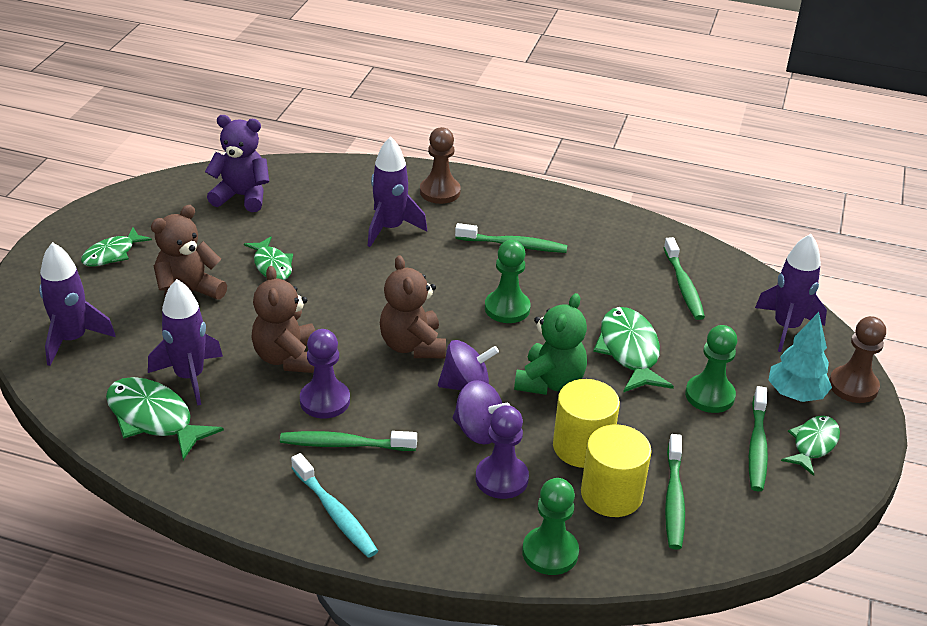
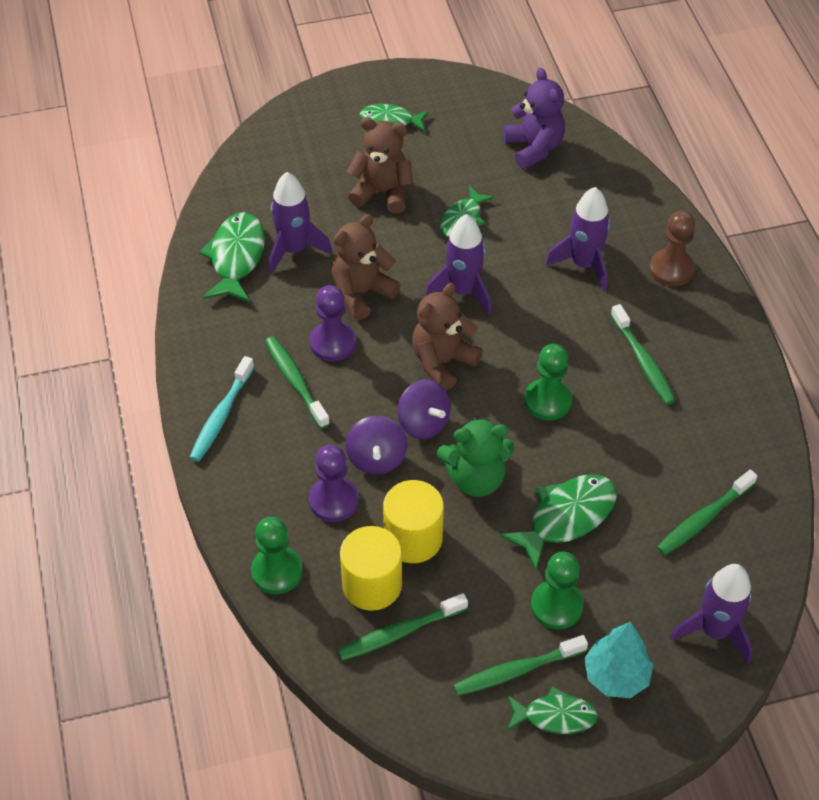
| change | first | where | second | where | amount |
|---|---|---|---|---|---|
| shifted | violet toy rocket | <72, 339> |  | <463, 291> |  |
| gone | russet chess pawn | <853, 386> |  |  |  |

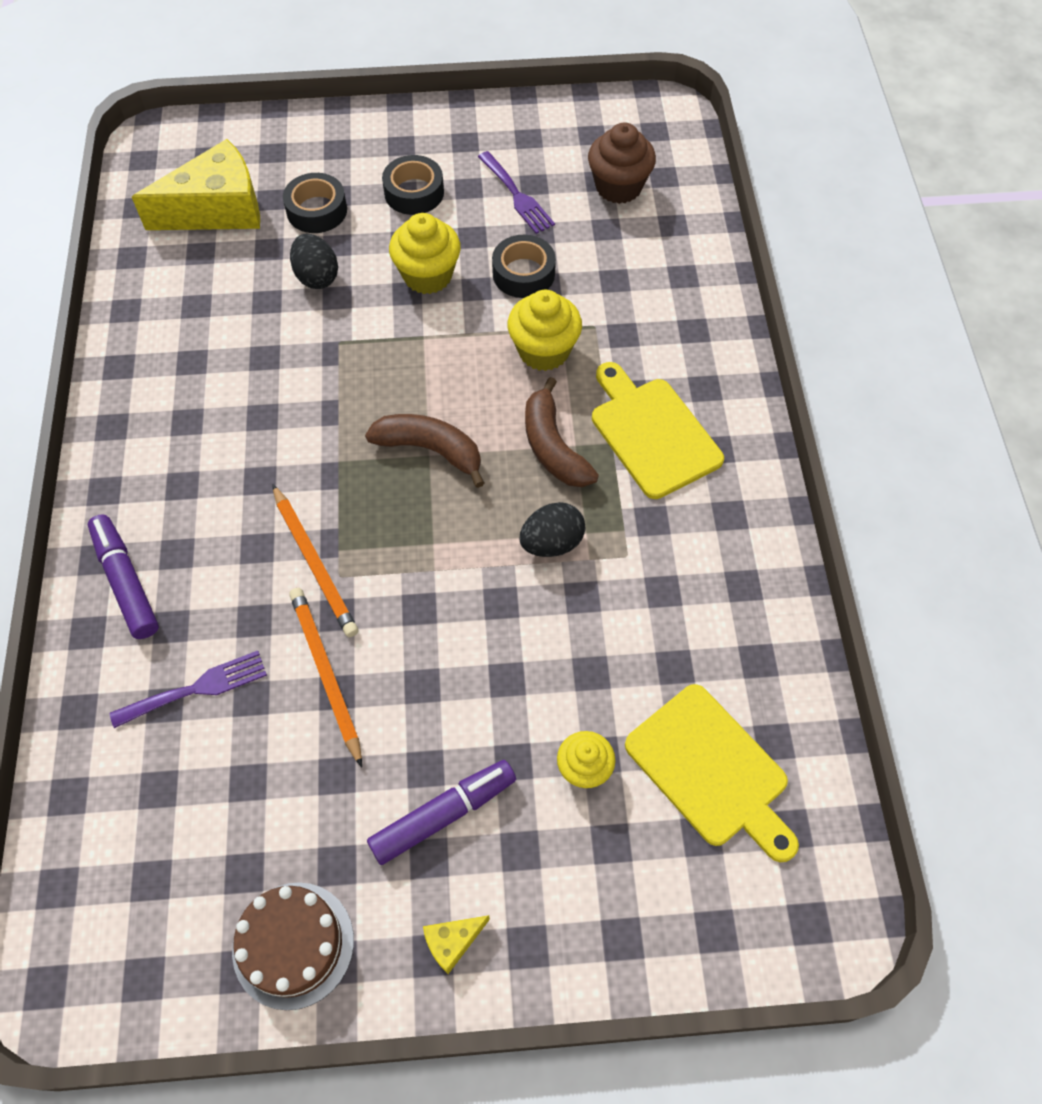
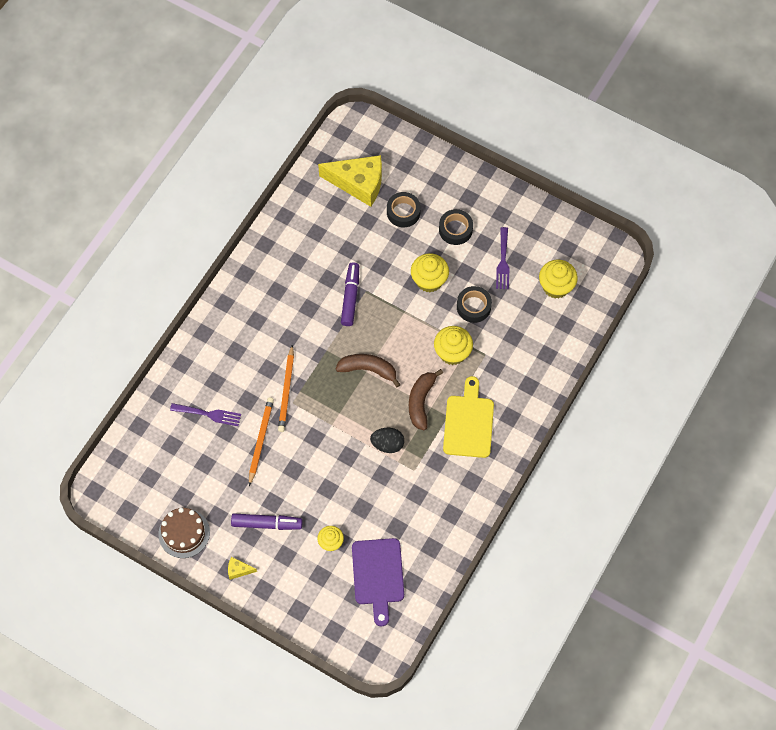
| change | first | where | second | where | amount |
|---|---|---|---|---|---|
| shifted | violet marker | <126, 581> |  | <350, 297> |  |
| gone | black egg shape | <317, 277> |  |  |  |
| rotated | russet toy banana | <430, 450> |  | <368, 369> | 45 degrees counterclockwise |
| repainted | russet fairy cake | <618, 187> | golden fairy cake | <556, 286> |  |
| repainted | golden bread board | <711, 770> | violet bread board | <378, 575> |  |

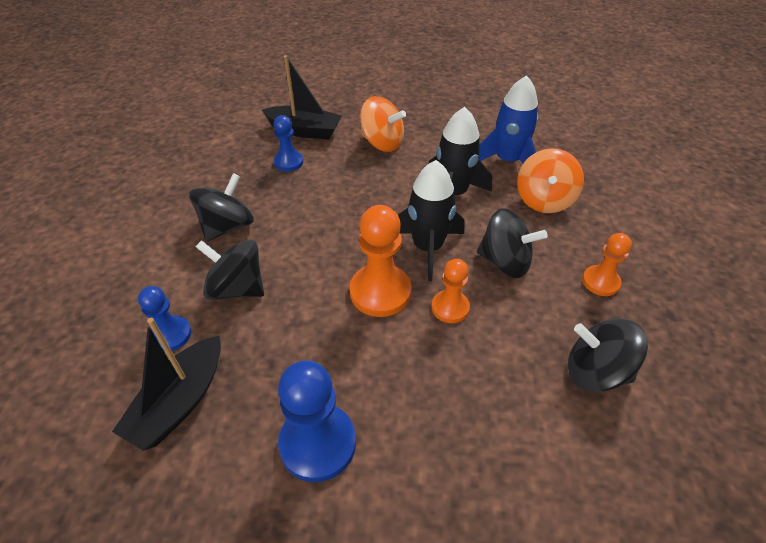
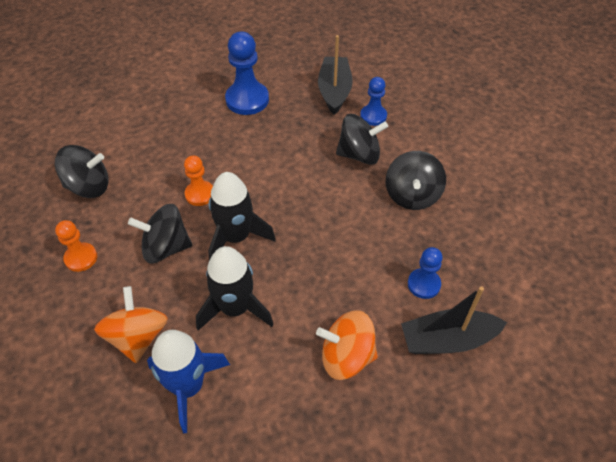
| change | first | where | second | where | amount |
|---|---|---|---|---|---|
| gone | orange-coloured chess pawn | <380, 292> |  |  |  |

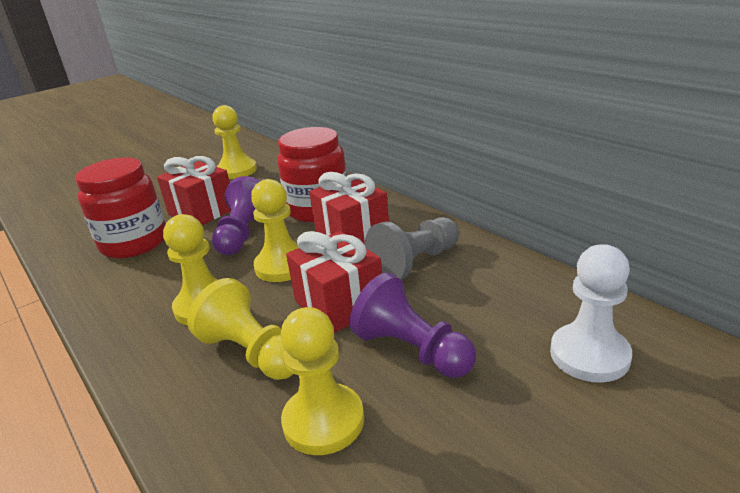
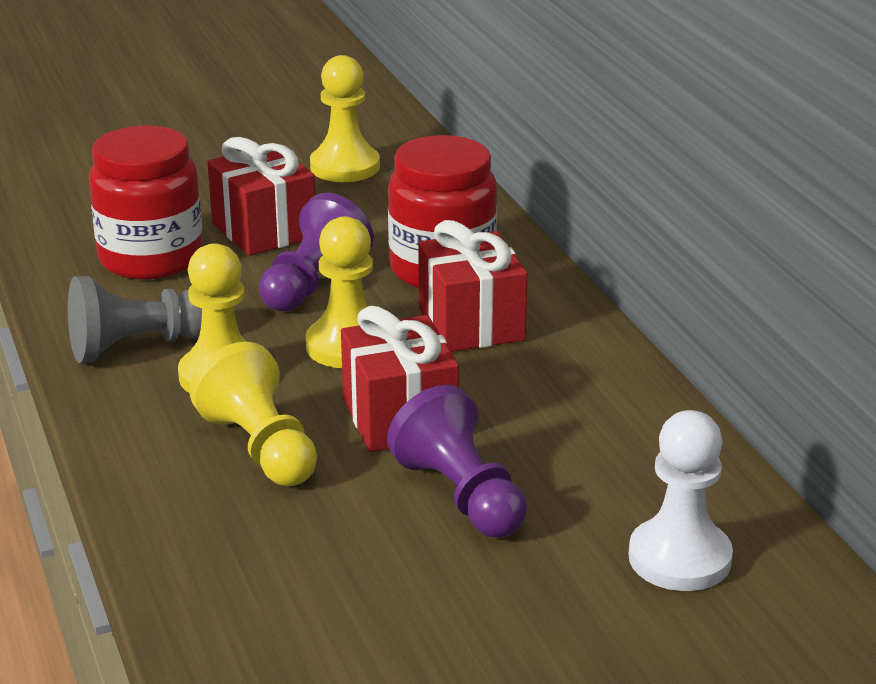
| change | first | where | second | where | amount |
|---|---|---|---|---|---|
| gone | golden chess pawn | <323, 421> |  |  |  |
| shifted | grey chess pawn | <415, 263> |  | <138, 346> |  |

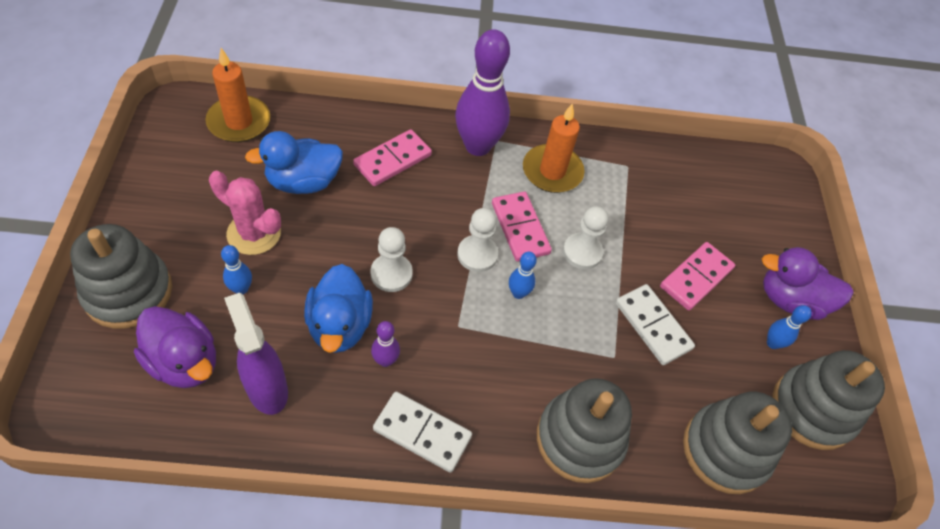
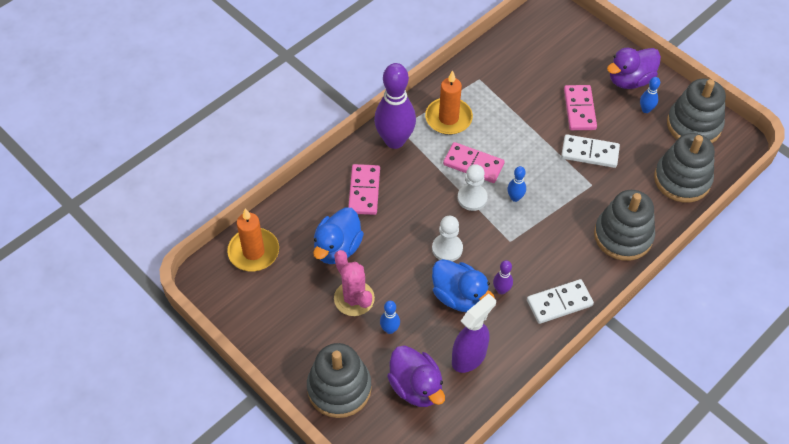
| change | first | where | second | where | amount |
|---|---|---|---|---|---|
| rotated | violet toy duck | <184, 362> |  | <416, 387> | 60 degrees clockwise |
| rotated | pink saguaro cactus | <254, 233> |  | <354, 298> | 75 degrees clockwise |
| rotated | violet spray cleaner | <267, 388> |  | <469, 357> | 120 degrees clockwise |
| gone | snow-white chess pawn | <582, 252> |  |  |  |

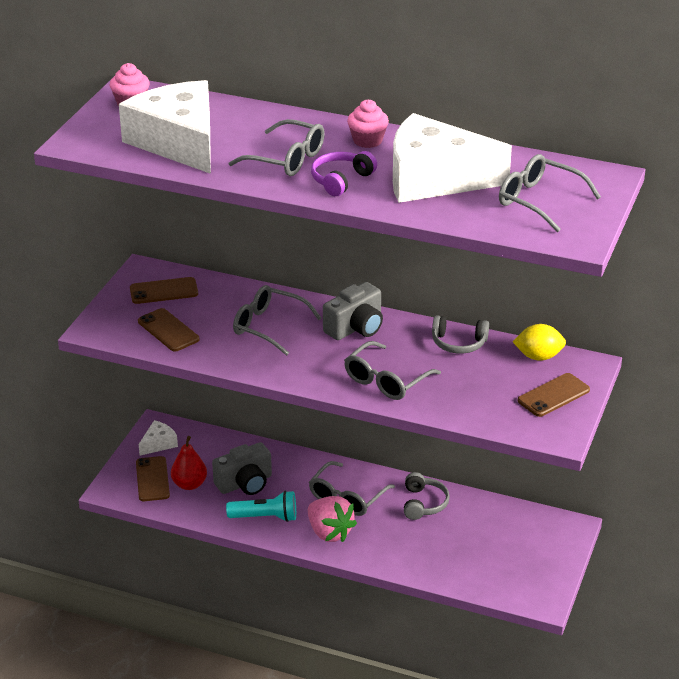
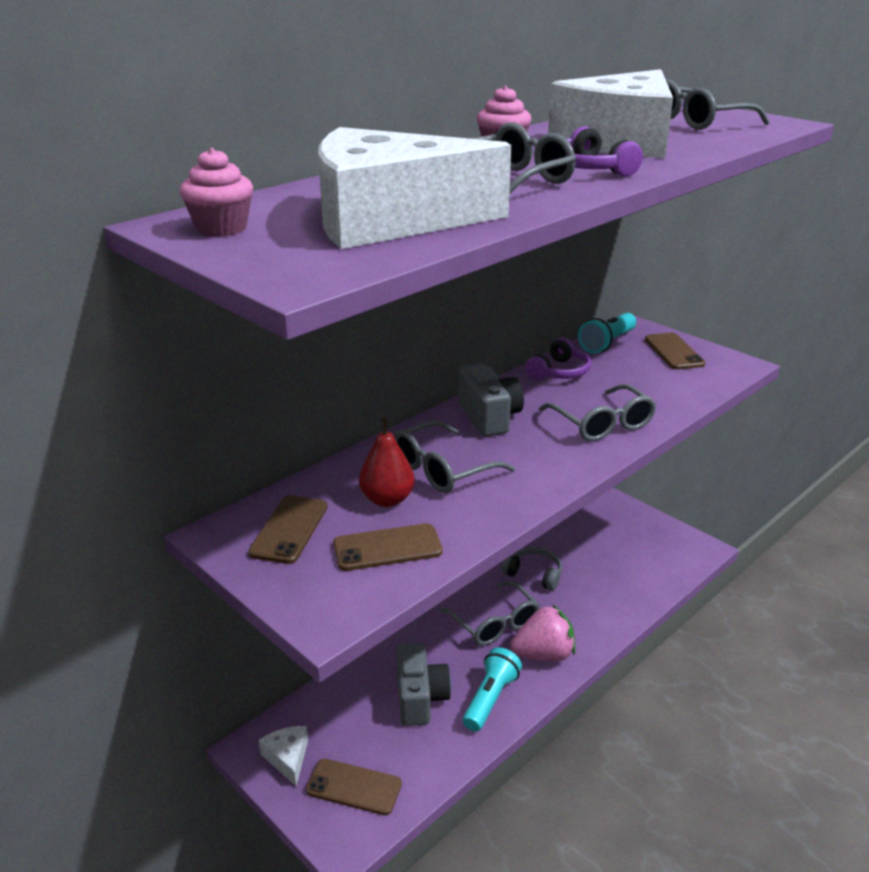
| change | first | where | second | where | amount |
|---|---|---|---|---|---|
| shifted | crimson pear fruit | <189, 484> |  | <387, 499> |  |
| repainted | grey headphones | <458, 343> | violet headphones | <559, 372> |  |
| swapped | golden toy lemon | <538, 356> | aqua torch | <607, 343> |  |

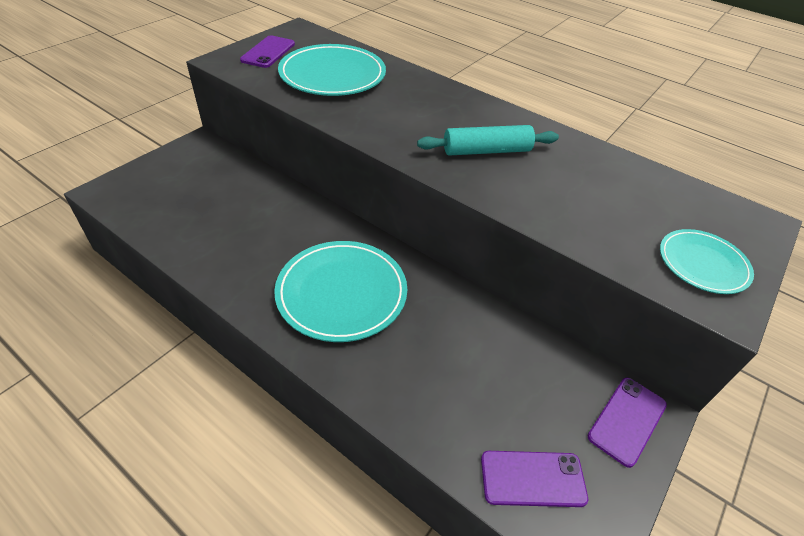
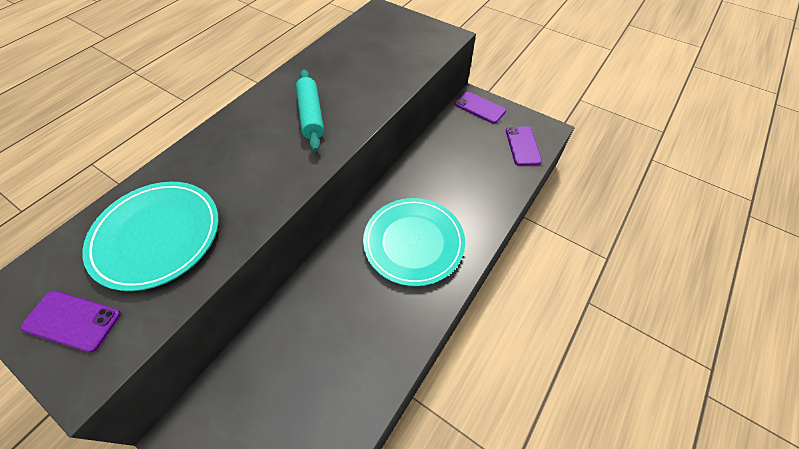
| change | first | where | second | where | amount |
|---|---|---|---|---|---|
| gone | aqua flat dish | <703, 264> |  |  |  |

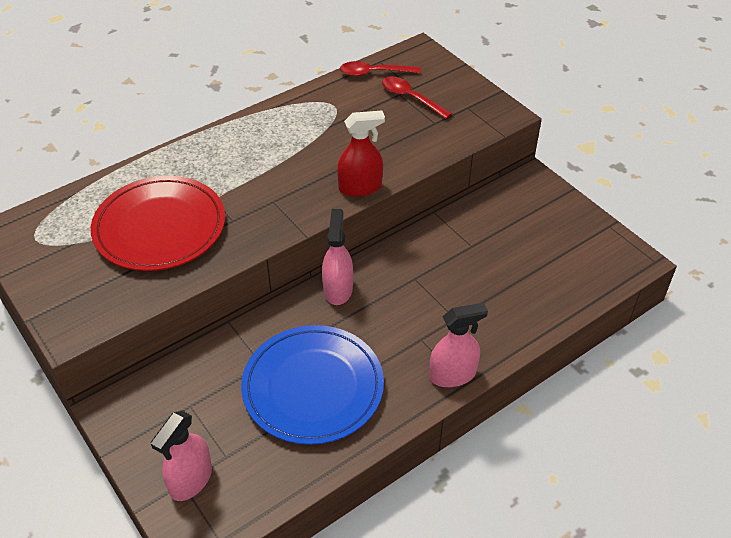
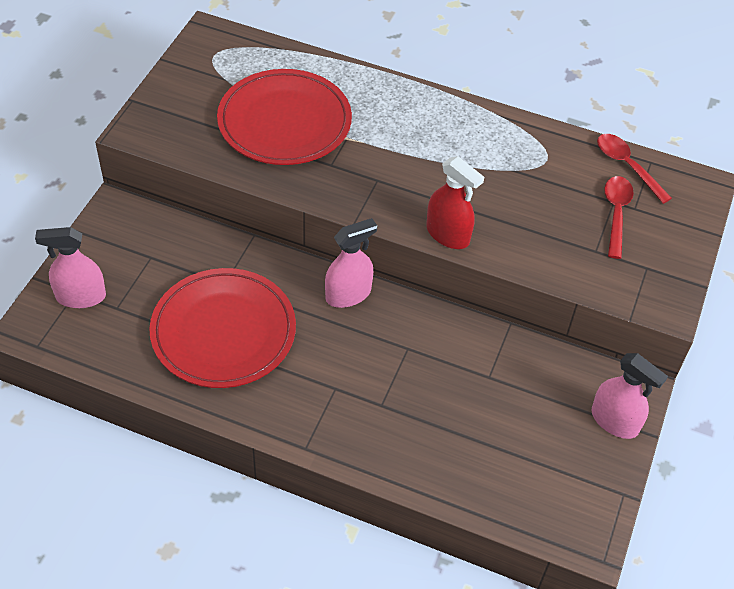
| change | first | where | second | where | amount |
|---|---|---|---|---|---|
| repainted | royal blue flat dish | <313, 387> | crimson flat dish | <223, 331> |  |
| shifted | pink spray cleaner | <452, 374> |  | <614, 421> |  |

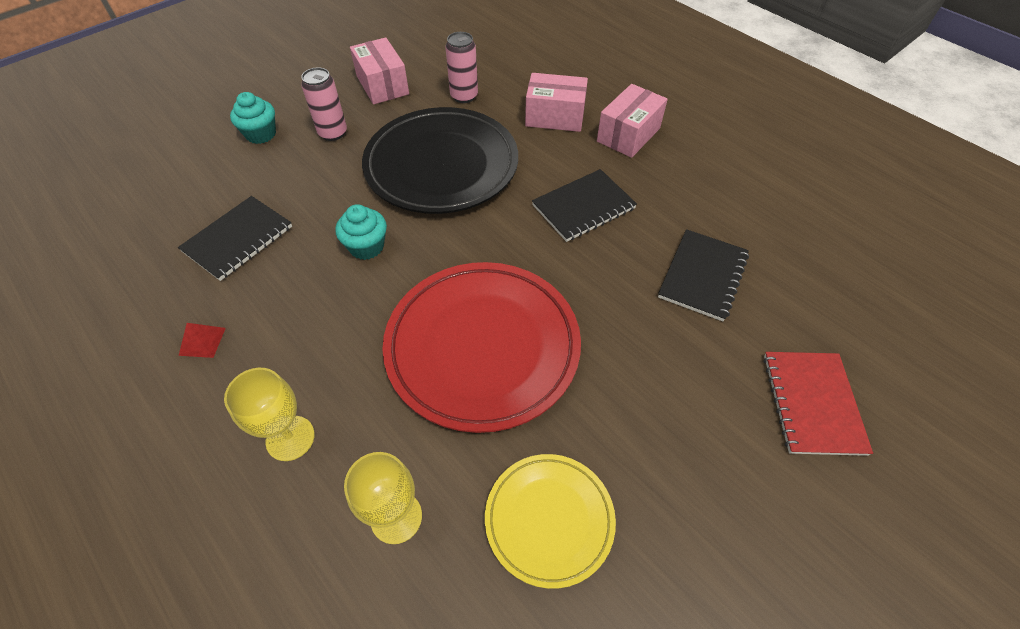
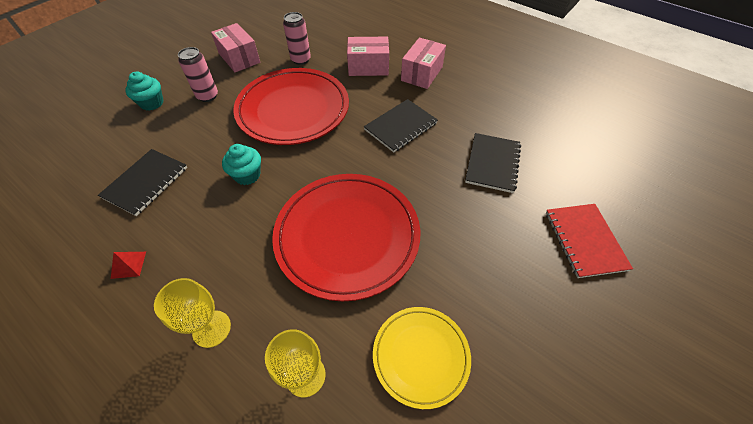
| change | first | where | second | where | amount |
|---|---|---|---|---|---|
| repainted | black flat dish | <441, 165> | crimson flat dish | <293, 110> |  |

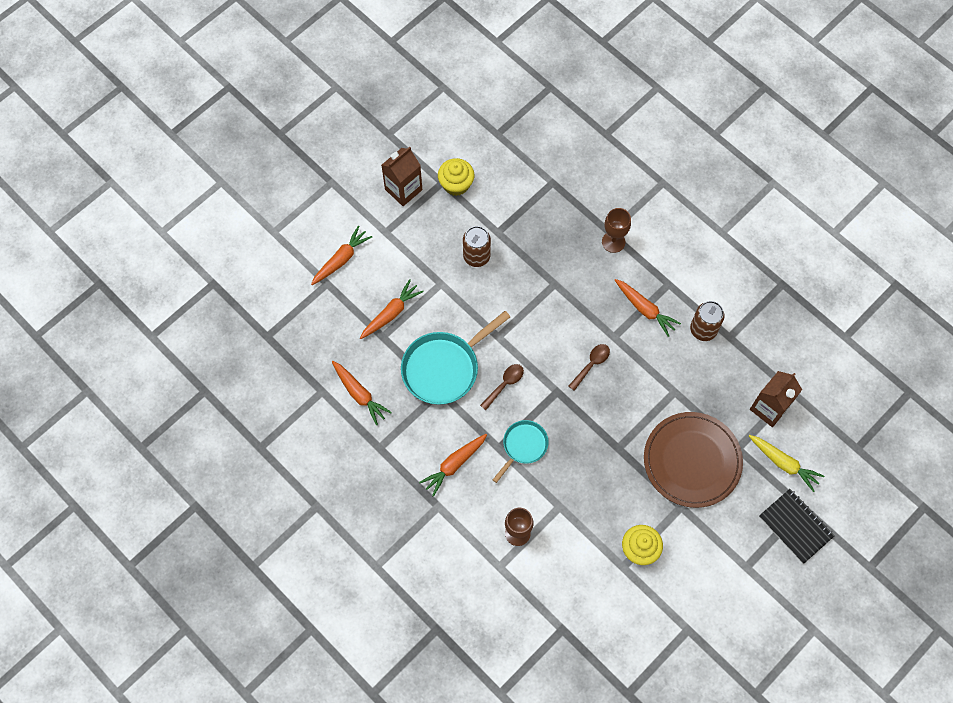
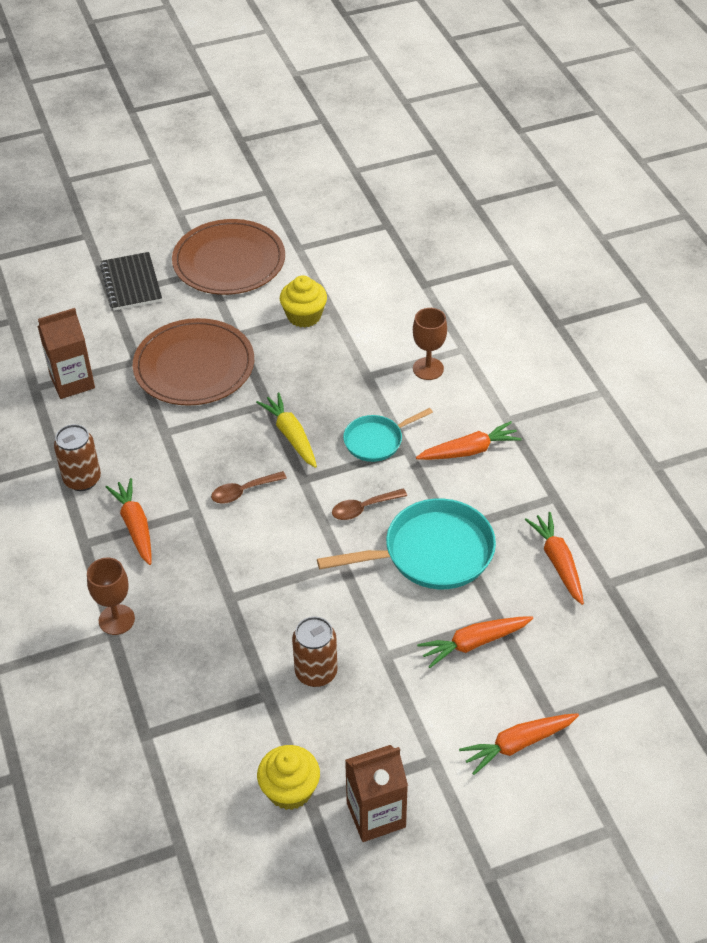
| change | first | where | second | where | amount |
|---|---|---|---|---|---|
| shifted | golden root vegetable | <783, 463> |  | <291, 435> |  |
| new |  |  | russet flat dish | <229, 261> |  |

